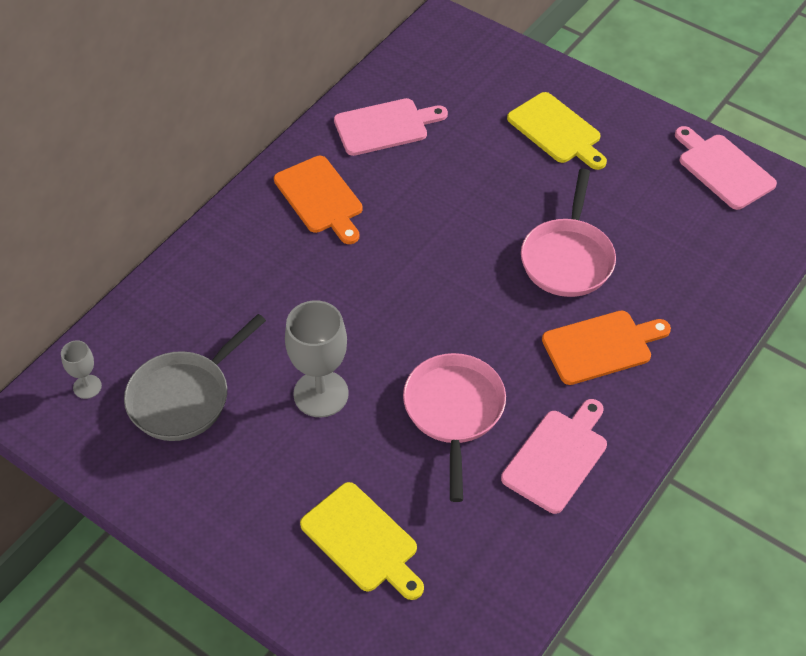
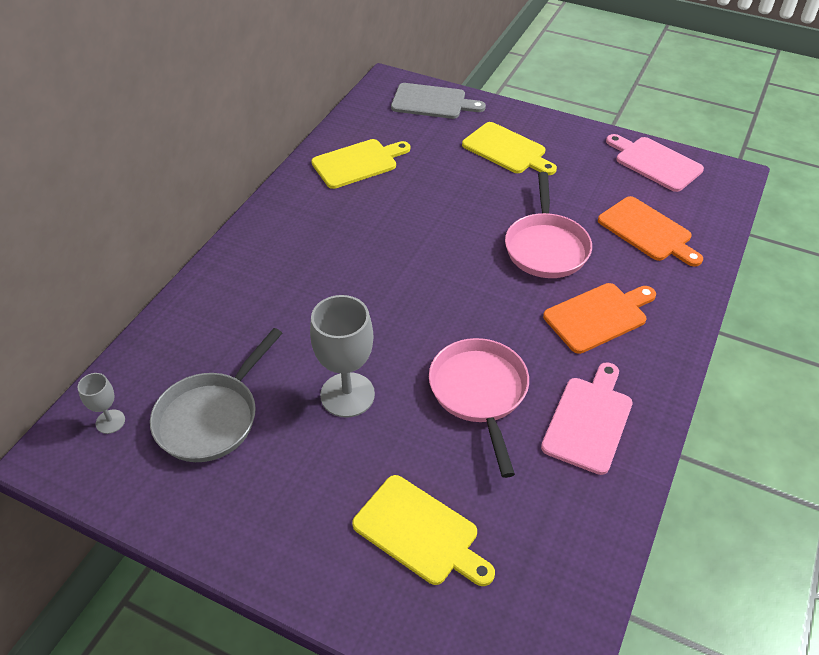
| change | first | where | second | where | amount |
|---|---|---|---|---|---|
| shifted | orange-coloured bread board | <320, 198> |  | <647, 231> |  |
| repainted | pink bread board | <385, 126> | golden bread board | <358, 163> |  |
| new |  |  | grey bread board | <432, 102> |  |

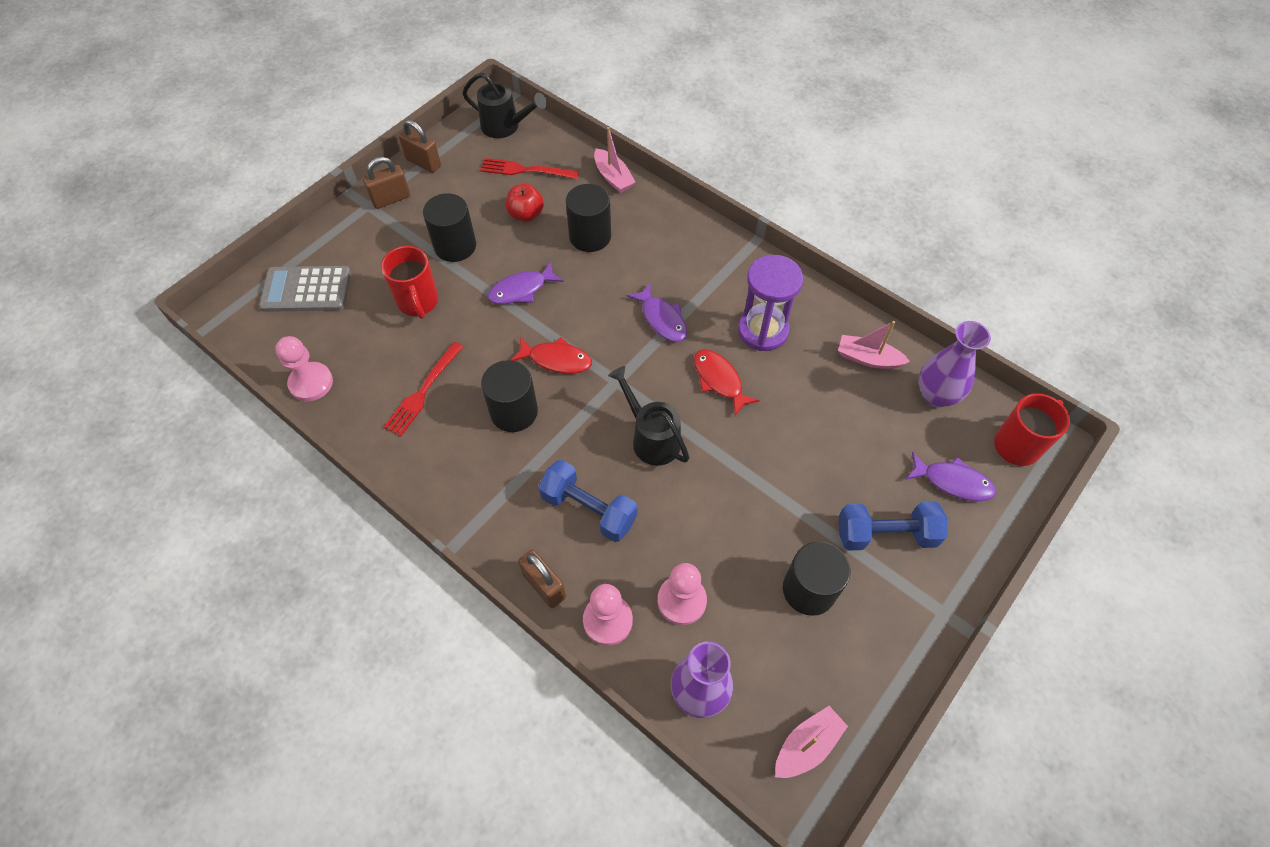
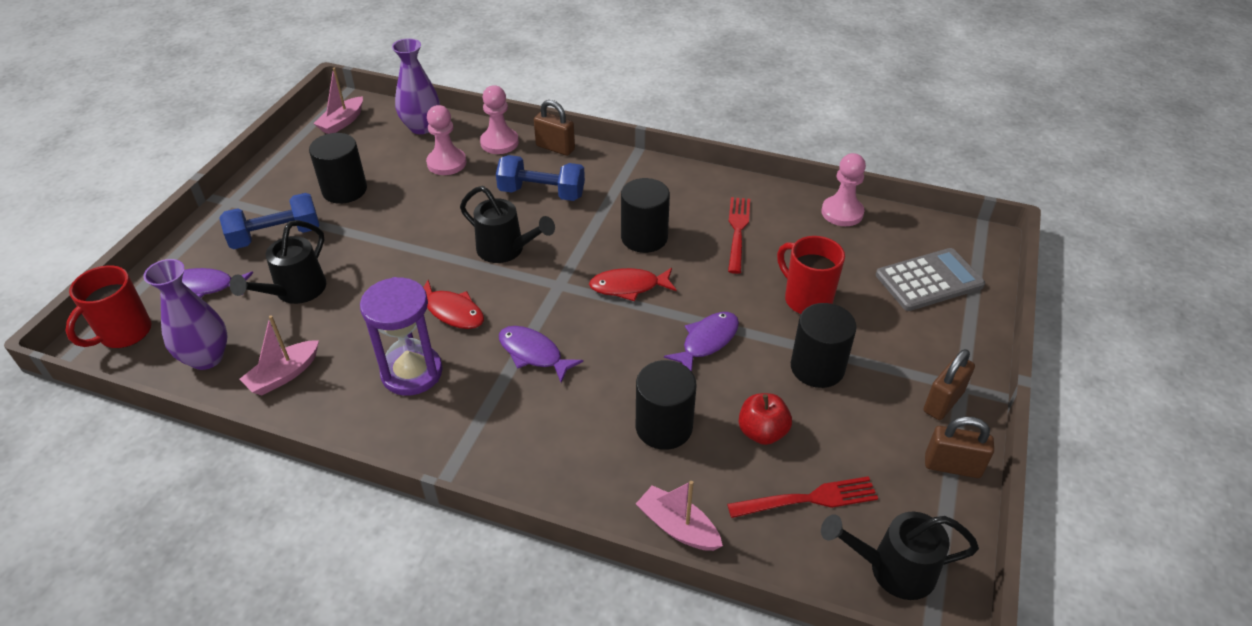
| change | first | where | second | where | amount |
|---|---|---|---|---|---|
| rotated | pink boat | <868, 359> |  | <284, 375> | 135 degrees clockwise |
| new |  |  | black watering pot | <295, 292> |  |

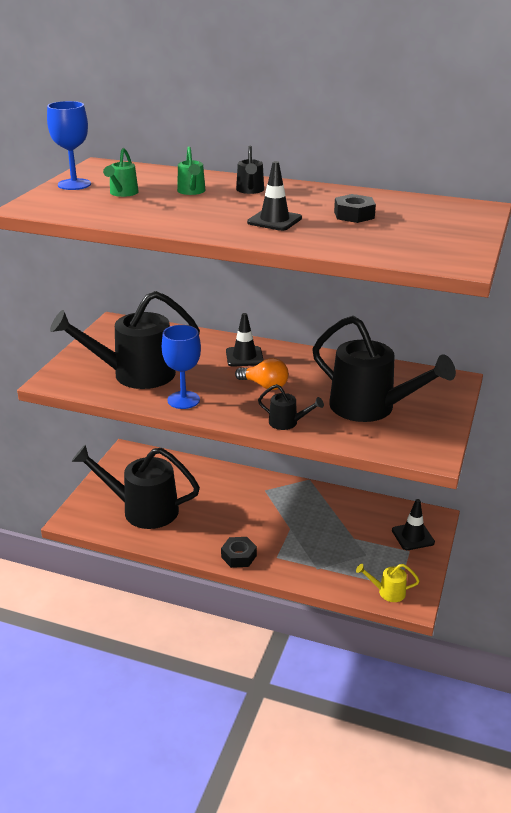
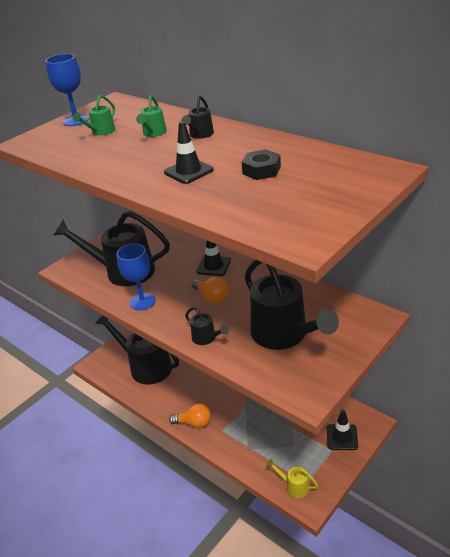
| change | first | where | second | where | amount |
|---|---|---|---|---|---|
| swapped | black hexagon nut | <239, 556> | orange-coloured lightbulb | <194, 423> |  |

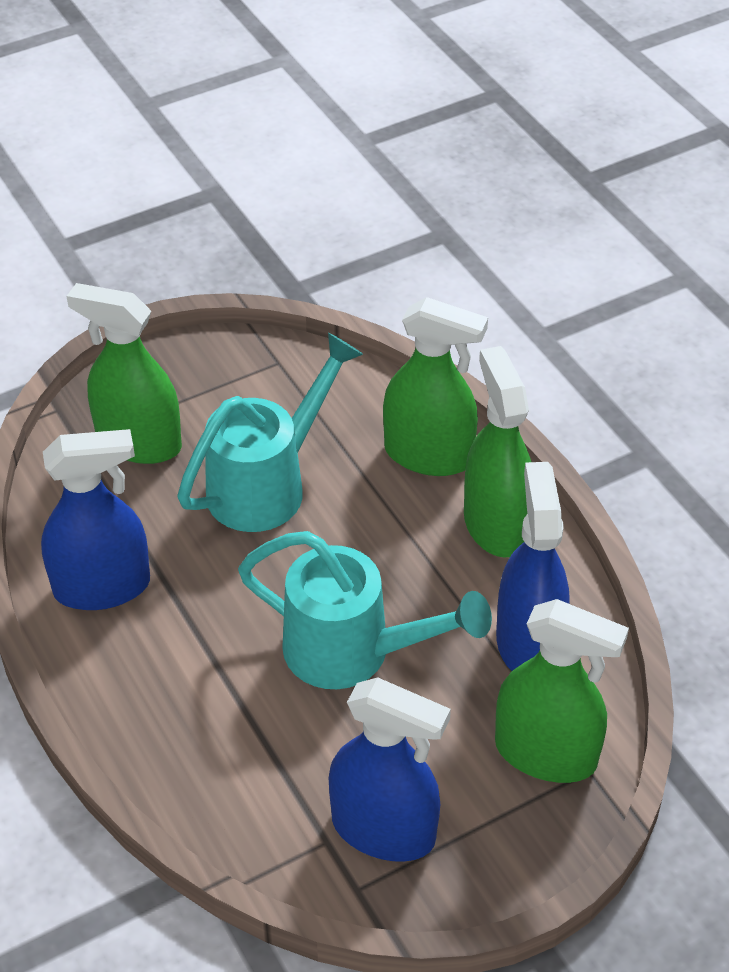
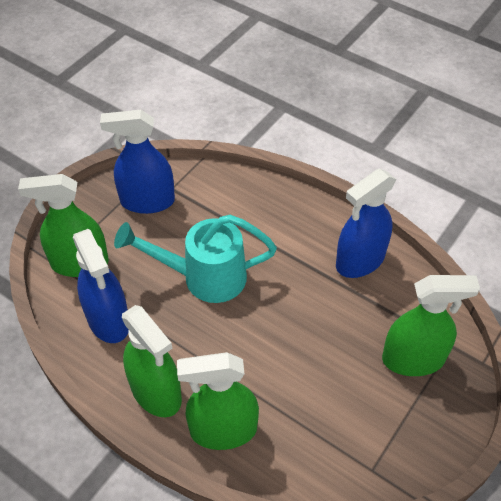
| change | first | where | second | where | amount |
|---|---|---|---|---|---|
| gone | aqua watering pot | <269, 484> |  |  |  |

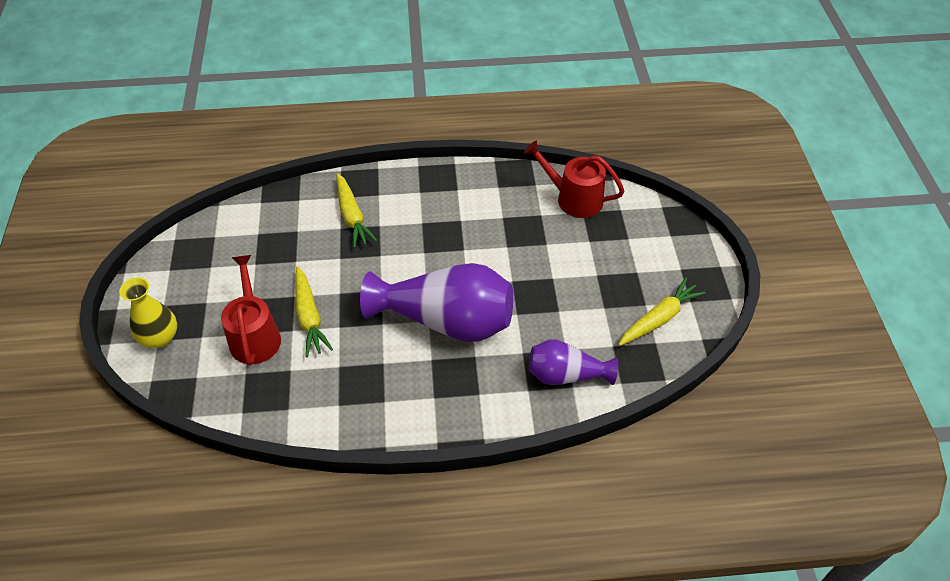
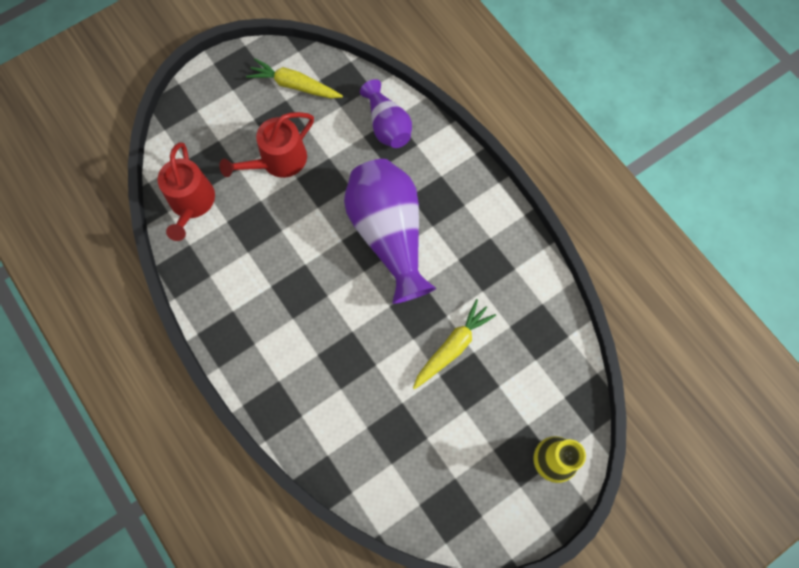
| change | first | where | second | where | amount |
|---|---|---|---|---|---|
| shifted | crimson watering pot | <255, 336> |  | <278, 161> |  |
| gone | golden root vegetable | <352, 216> |  |  |  |

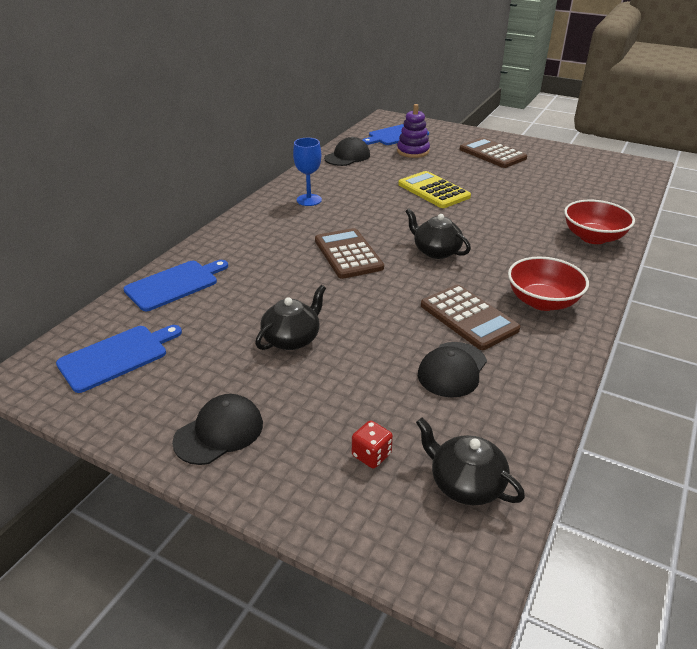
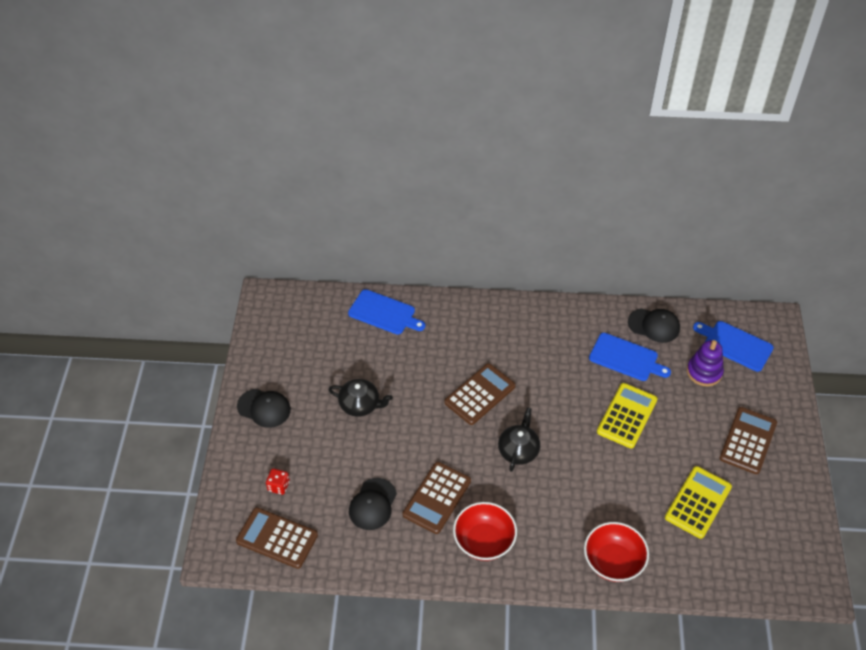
| change | first | where | second | where | amount |
|---|---|---|---|---|---|
| shifted | royal blue bread board | <117, 356> |  | <626, 358> |  |
| gone | royal blue goblet | <309, 200> |  |  |  |
| swapped | black teapot | <465, 483> | russet pocket calculator | <277, 538> |  |
| rotated | black cap | <452, 369> |  | <372, 504> | 75 degrees counterclockwise |
| new |  |  | golden pocket calculator | <698, 502> |  |

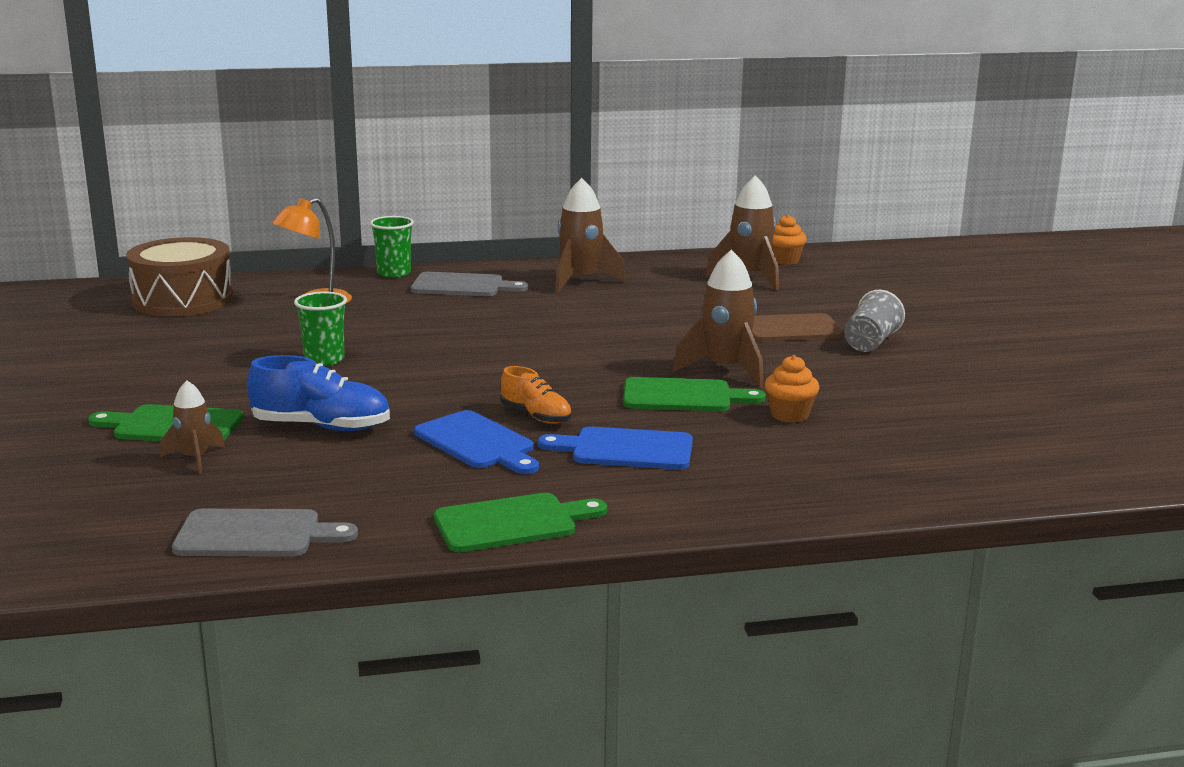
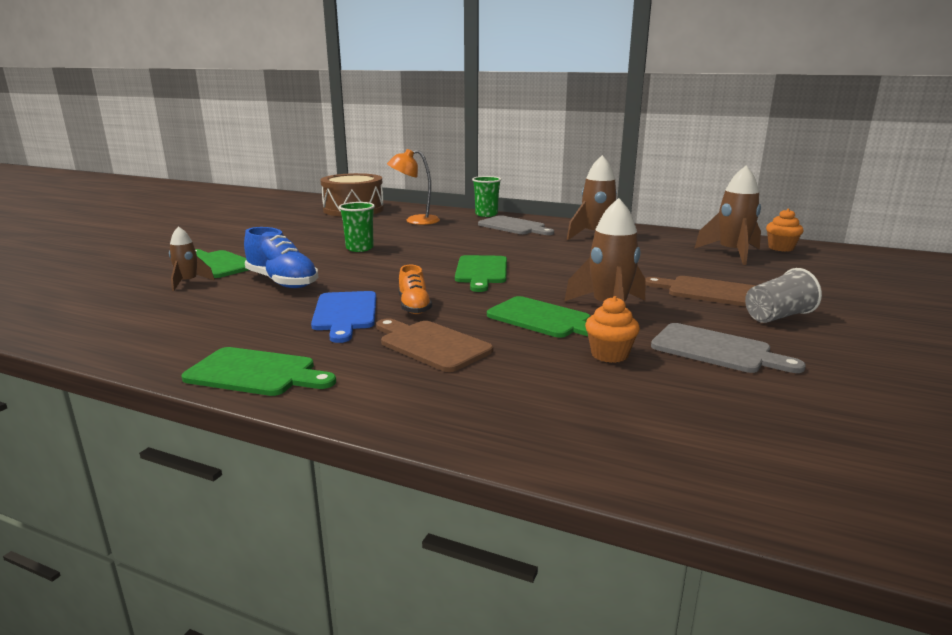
| change | first | where | second | where | amount |
|---|---|---|---|---|---|
| shifted | grey bread board | <256, 535> |  | <716, 350> |  |
| repainted | royal blue bread board | <625, 449> | russet bread board | <431, 344> |  |
| new |  |  | emerald bread board | <481, 272> |  |

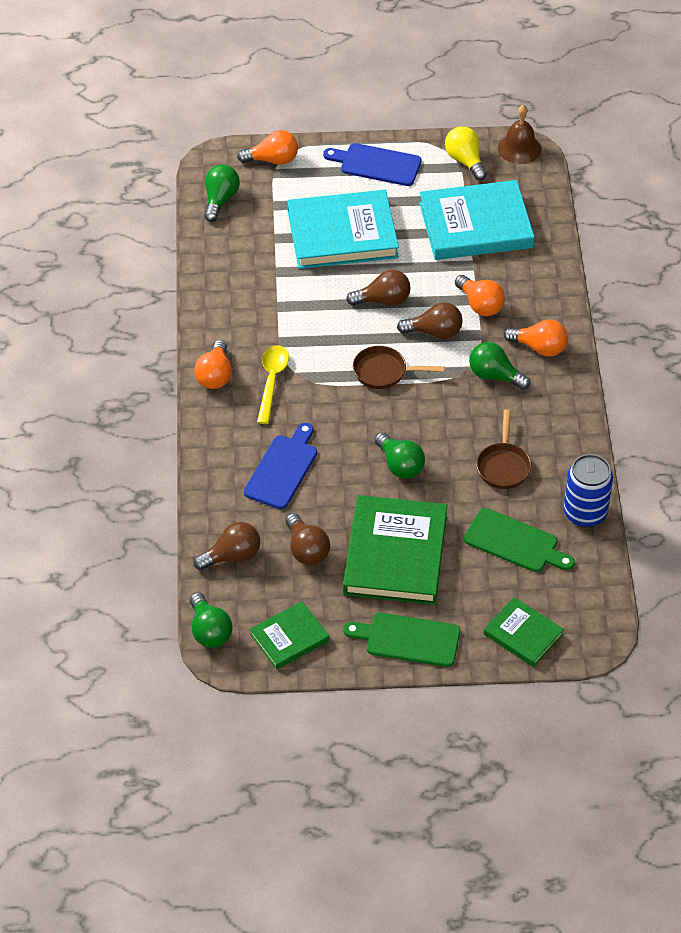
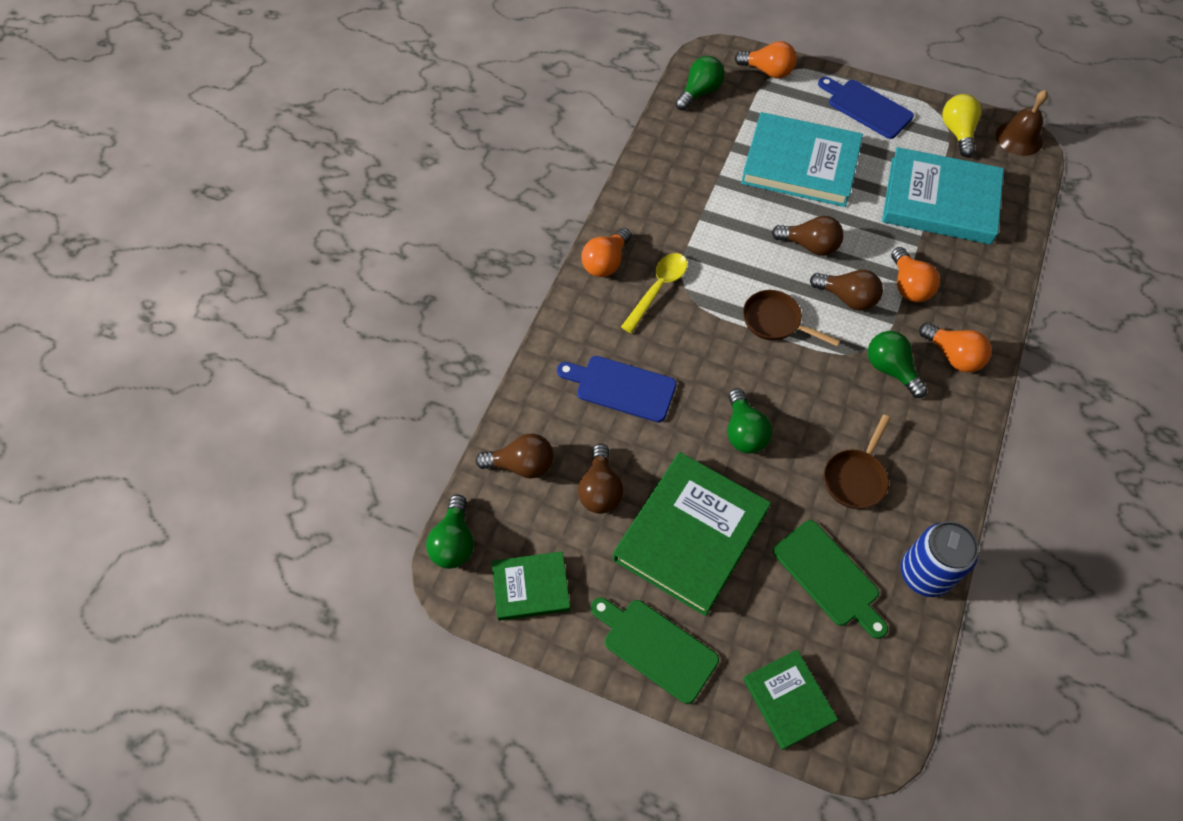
| change | first | where | second | where | amount |
|---|---|---|---|---|---|
| rotated | royal blue bread board | <282, 469> |  | <621, 388> | 120 degrees counterclockwise |

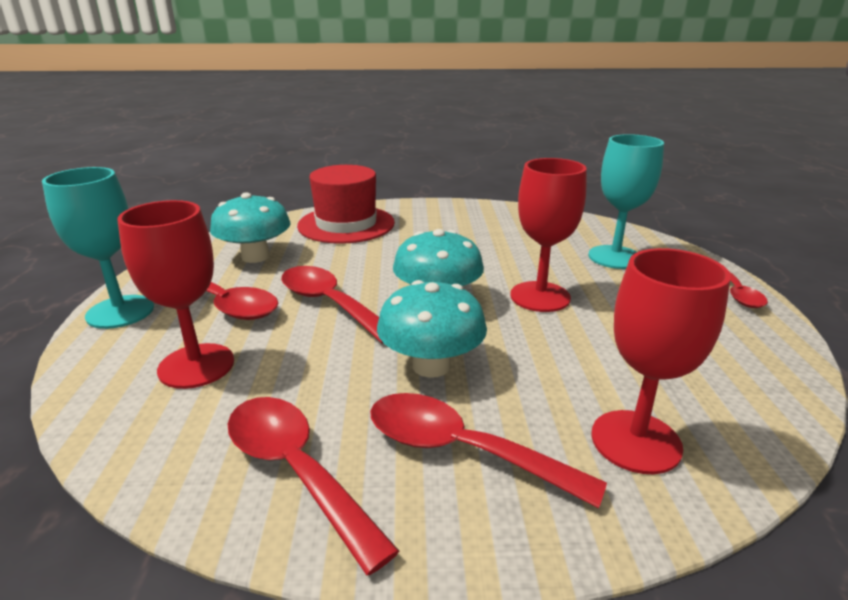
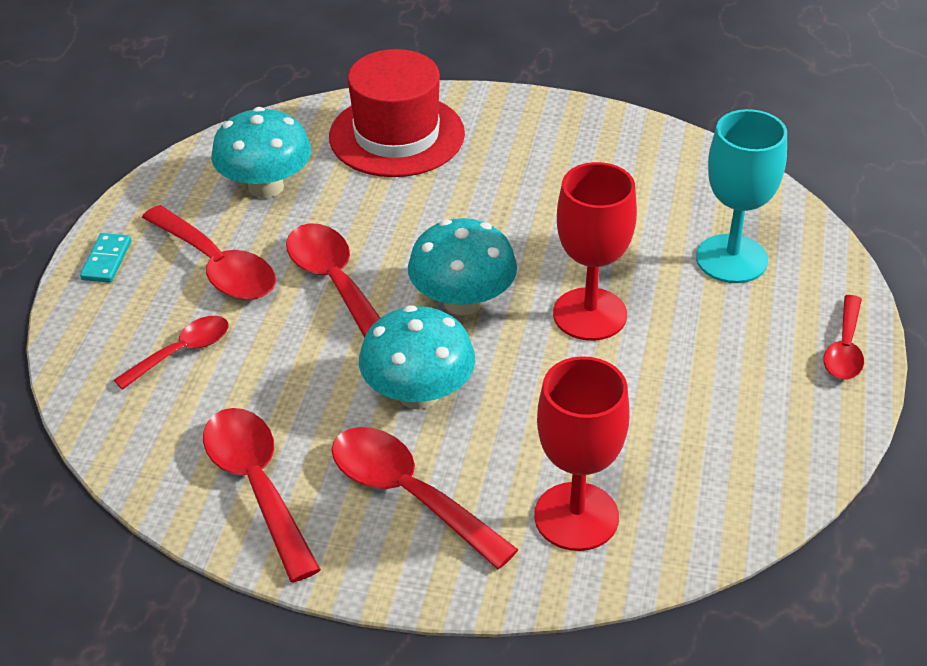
| change | first | where | second | where | amount |
|---|---|---|---|---|---|
| swapped | aqua goblet | <120, 312> | aqua domino tile | <106, 260> |  |
| swapped | crimson goblet | <196, 366> | crimson spoon | <182, 352> |  |

